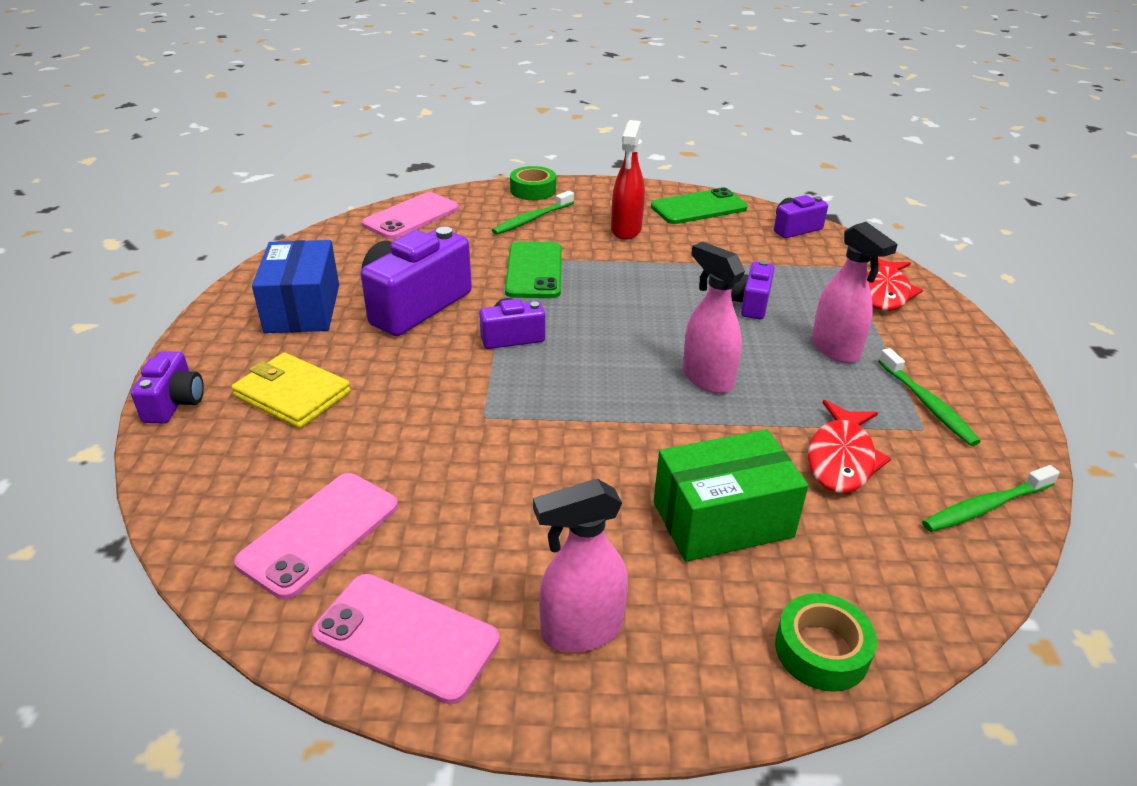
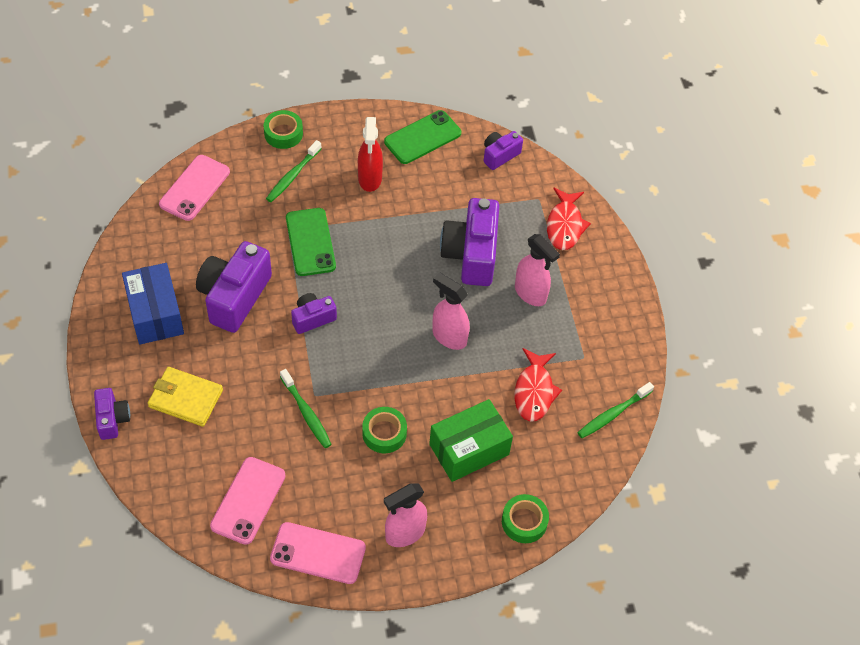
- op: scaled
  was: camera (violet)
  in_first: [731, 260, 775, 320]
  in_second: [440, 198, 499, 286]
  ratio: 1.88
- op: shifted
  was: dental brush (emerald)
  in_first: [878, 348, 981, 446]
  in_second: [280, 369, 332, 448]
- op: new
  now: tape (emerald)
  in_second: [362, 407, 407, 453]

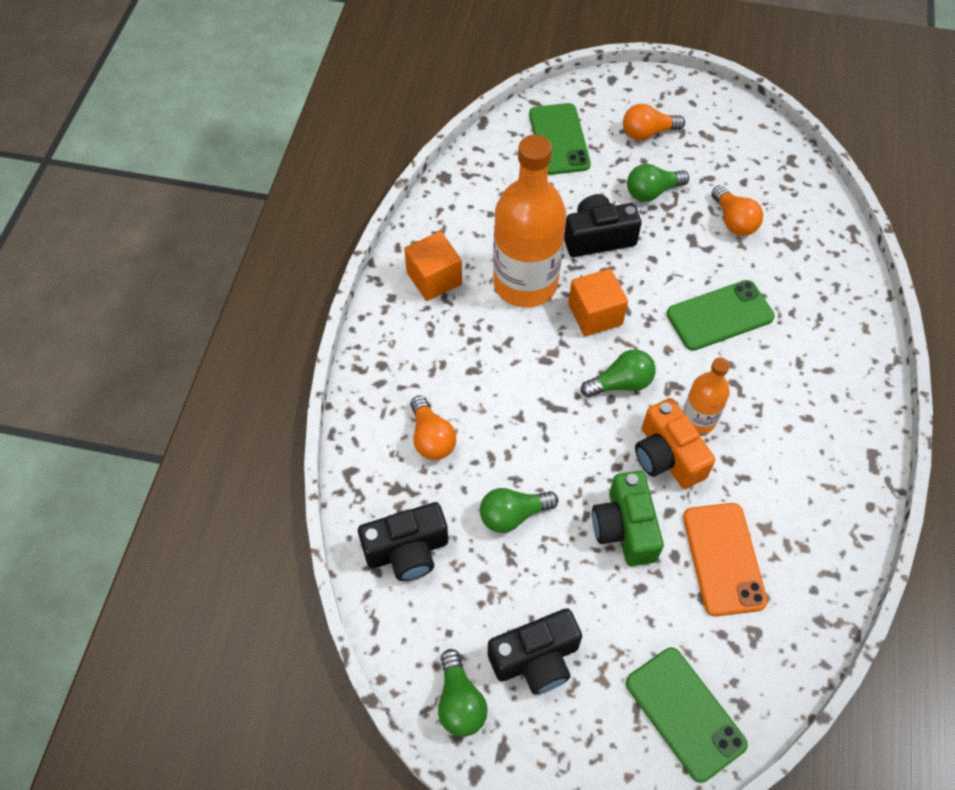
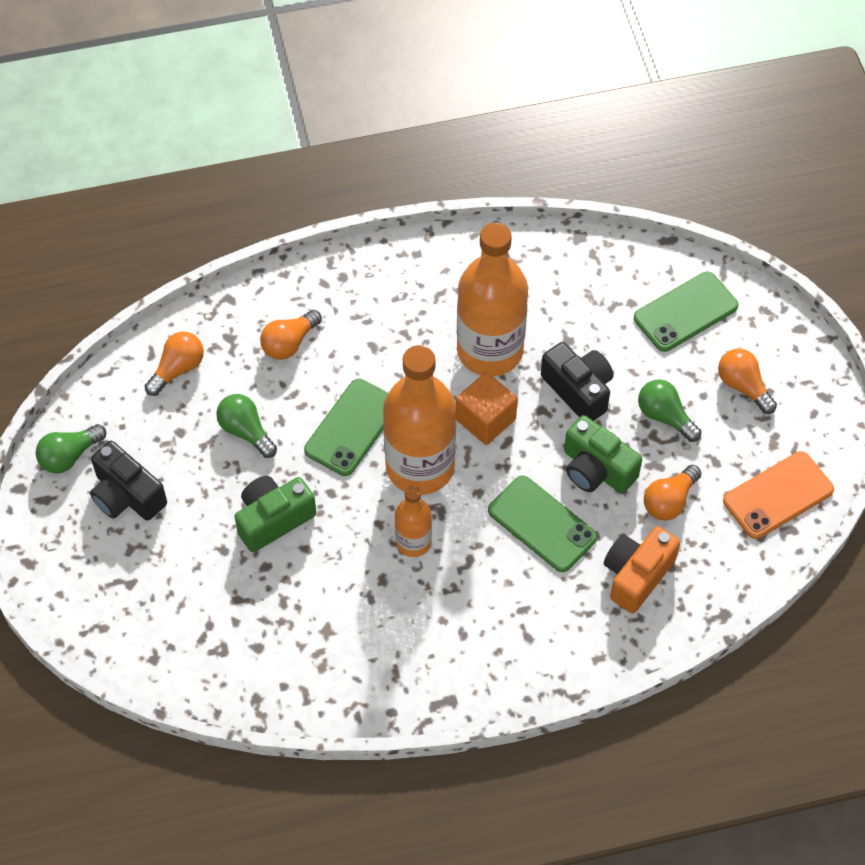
- op: swapped
  was: camera (black)
  now: light bulb (bright orange)
  in_first: [358, 502, 448, 581]
  in_second: [145, 332, 204, 396]
- op: gone
  was: block (bright orange)
  in_first: [404, 231, 462, 301]
- op: swapped
  was: light bulb (emerald)
  now: drink bottle (bright orange)
  in_first: [581, 349, 656, 398]
  in_second: [383, 345, 456, 495]
- op: shifted
  was: phone (emerald)
  in_first: [626, 648, 748, 783]
  in_second: [304, 379, 388, 476]
- op: shifted
  was: camera (bright orange)
  in_first: [635, 398, 715, 489]
  in_second: [604, 526, 680, 613]
- op: shifted
  was: phone (bright orange)
  in_first: [683, 503, 768, 616]
  in_second: [723, 451, 834, 539]
- op: new
  now: camera (emerald)
  in_second: [564, 415, 642, 493]

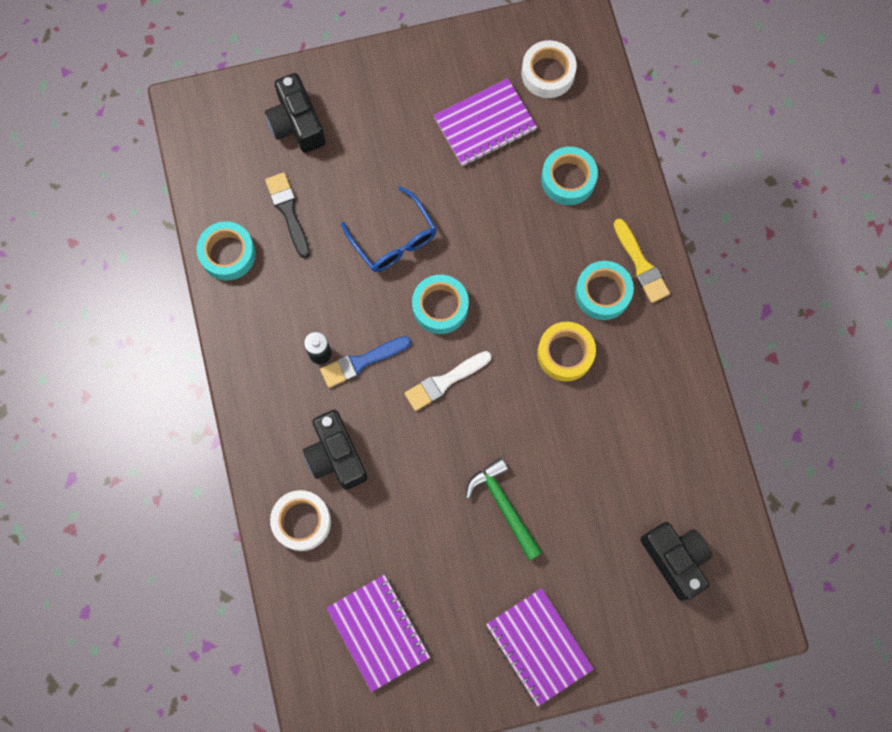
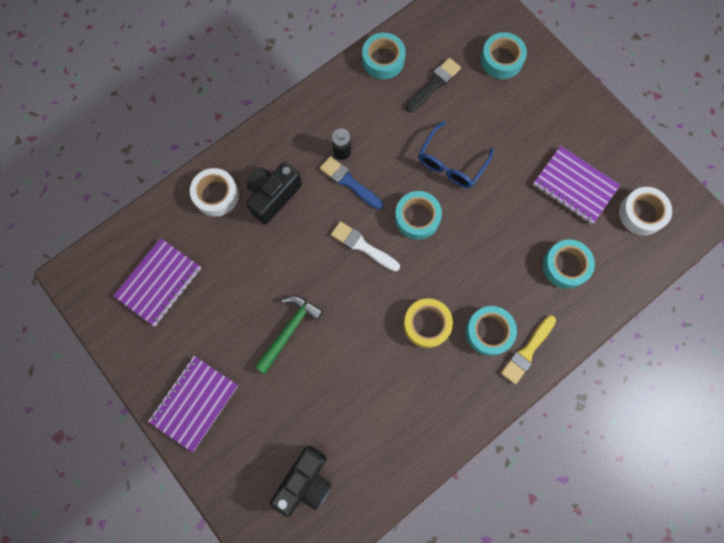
- op: swapped
  was: camera (black)
  now: tape (teal)
  in_first: [265, 73, 326, 153]
  in_second: [481, 32, 527, 79]

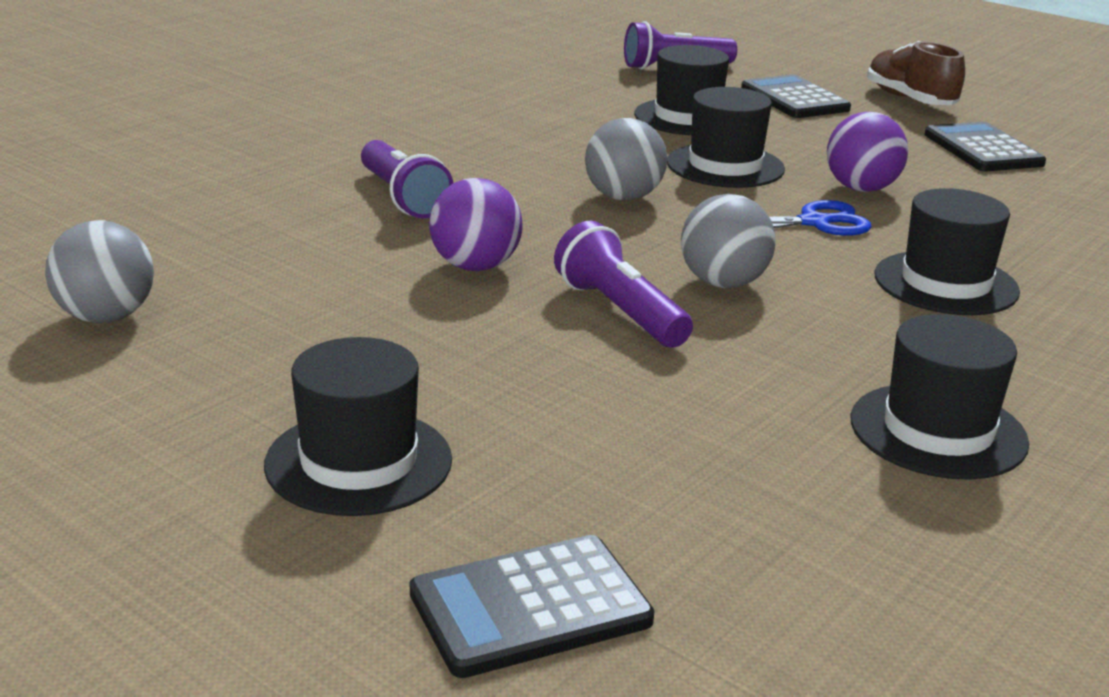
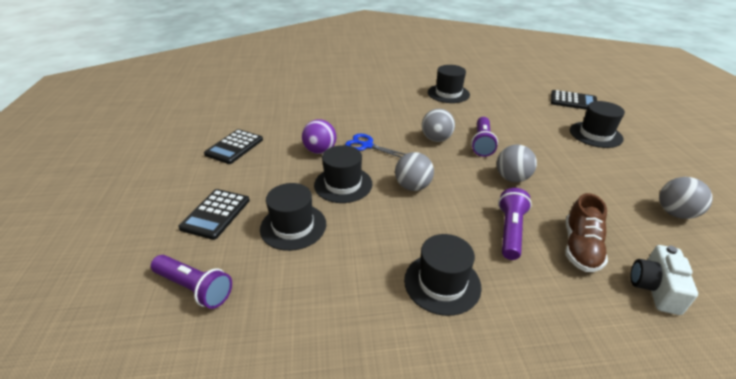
- op: repainted
  was: ball (violet)
  now: ball (grey)
  in_first: [429, 178, 523, 271]
  in_second: [497, 145, 537, 182]
- op: shifted
  was: shoe (brown)
  in_first: [867, 41, 965, 105]
  in_second: [565, 193, 608, 272]
- op: shifted
  was: tall hat (black)
  in_first: [874, 188, 1020, 315]
  in_second: [404, 234, 482, 316]
- op: new
  now: camera (snow-white)
  in_second: [630, 245, 698, 315]

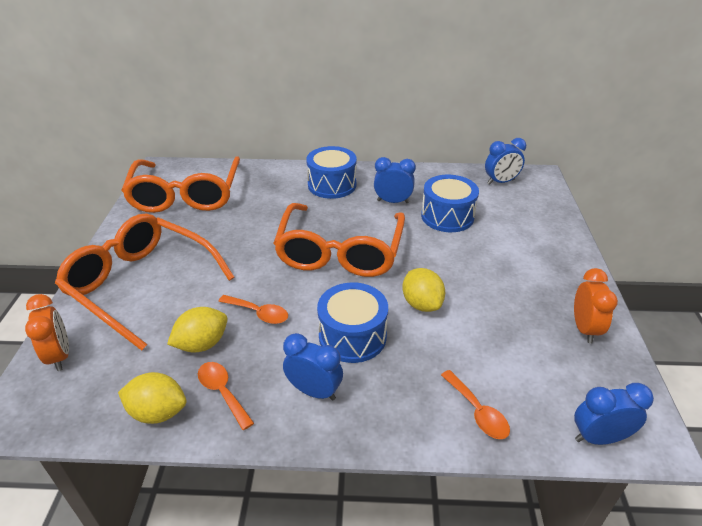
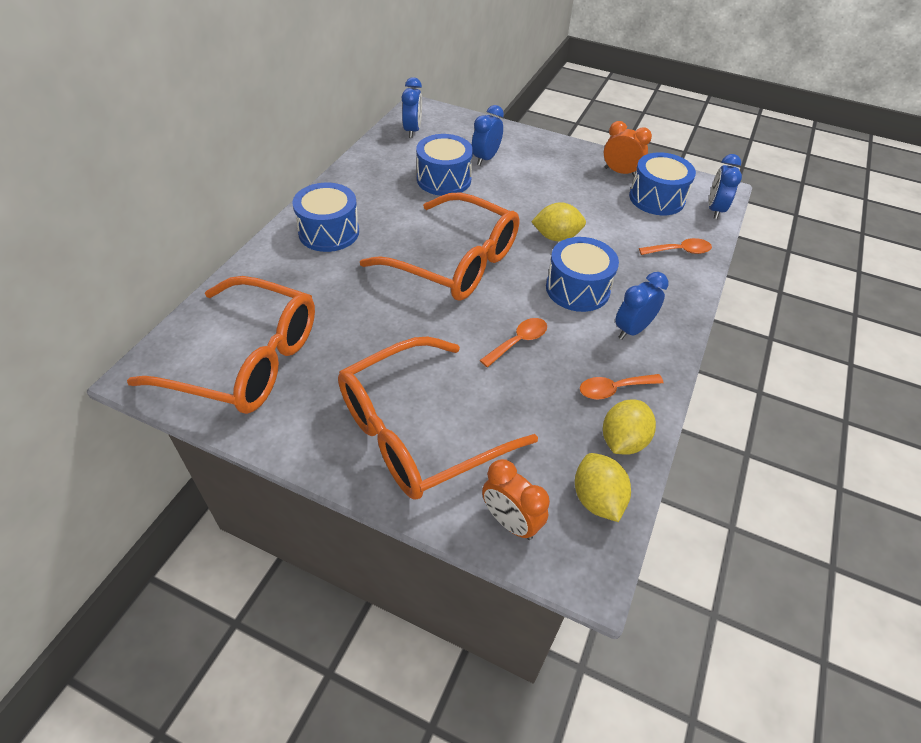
- op: rotated
  was: alarm clock (bright orange)
  in_first: [25, 294, 69, 371]
  in_second: [482, 459, 550, 540]
  clockwise: -135
- op: shifted
  was: citrus fruit (yellow)
  in_first: [167, 307, 228, 352]
  in_second: [575, 453, 631, 522]
- op: shifted
  was: alarm clock (royal blue)
  in_first: [374, 157, 416, 203]
  in_second: [472, 105, 504, 166]
- op: new
  now: snare drum (royal blue)
  in_second: [629, 152, 696, 215]

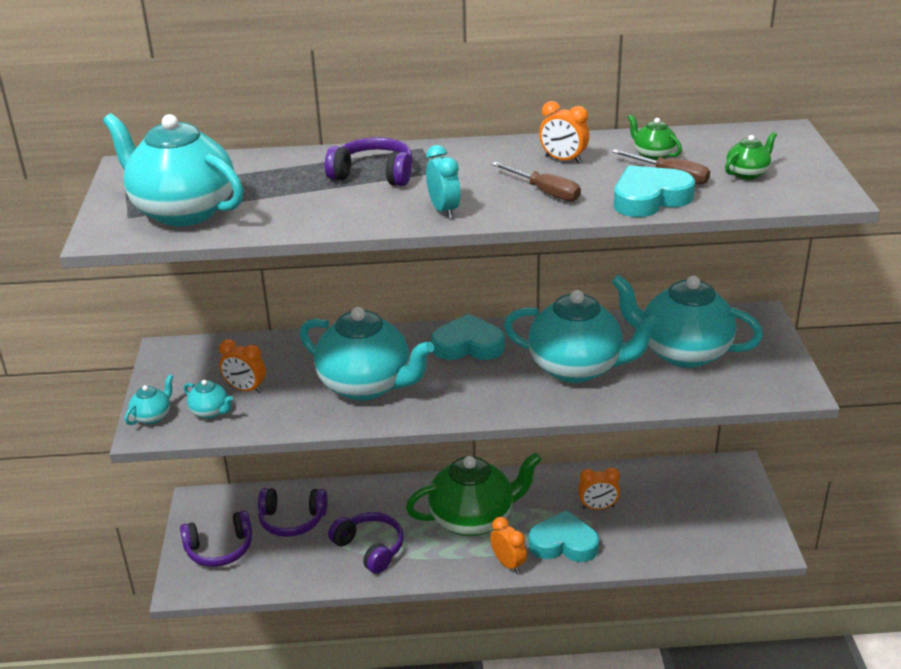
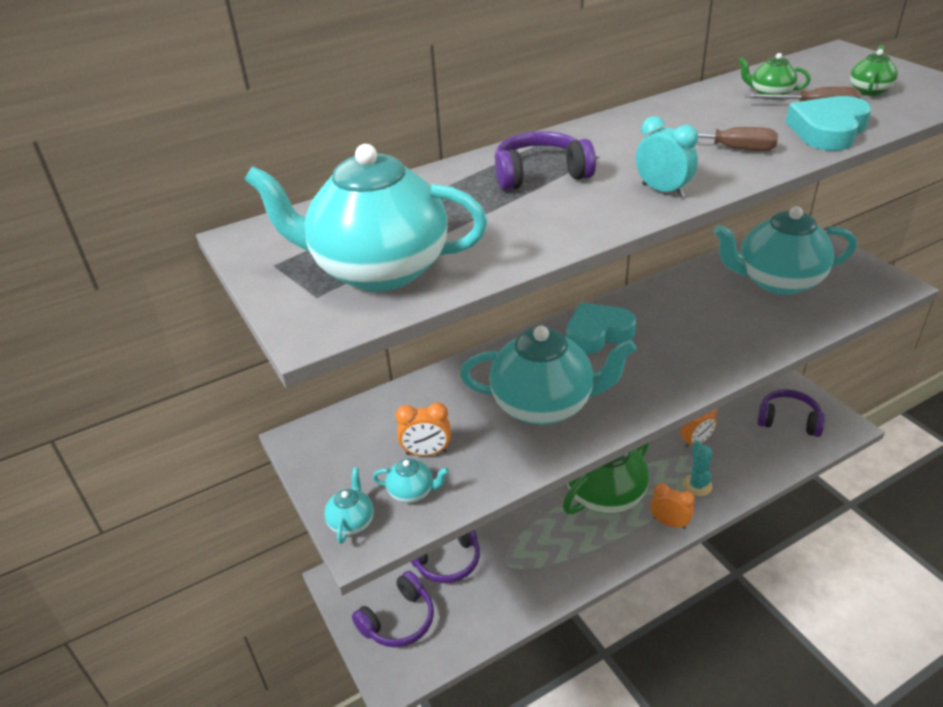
- op: shifted
  was: headphones (violet)
  in_first: [328, 512, 404, 574]
  in_second: [757, 389, 825, 437]
- op: gone
  was: tea pot (teal)
  in_first: [504, 290, 661, 383]
- op: swapped
  was: love heart (teal)
  now: cactus (teal)
  in_first: [529, 510, 599, 562]
  in_second: [683, 441, 712, 496]
- op: gone
  was: alarm clock (bright orange)
  in_first: [539, 101, 589, 164]

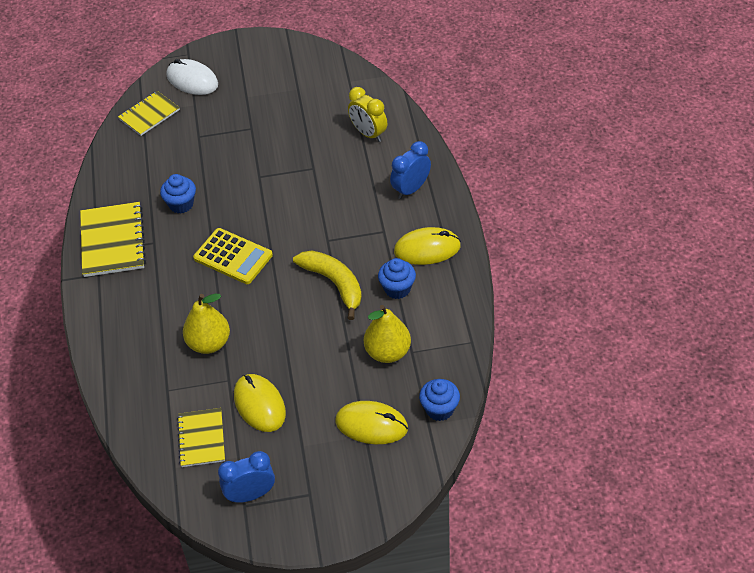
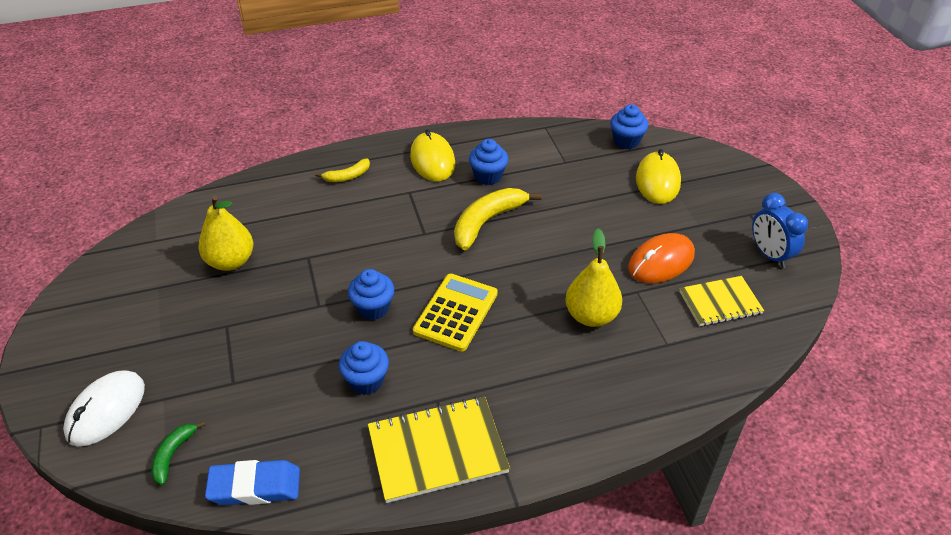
- op: swapped
  was: notepad (yellow)
  now: banana (emerald)
  in_first: [118, 91, 180, 136]
  in_second: [151, 421, 205, 485]
- op: repainted
  was: computer mouse (yellow)
  now: computer mouse (bright orange)
  in_first: [234, 374, 286, 432]
  in_second: [628, 233, 695, 283]
- op: gone
  was: alarm clock (yellow)
  in_first: [348, 87, 387, 142]
- op: shifted
  was: pear (yellow)
  in_first: [364, 305, 411, 363]
  in_second: [198, 195, 253, 271]
- op: swapped
  was: alarm clock (royal blue)
  now: banana (yellow)
  in_first: [390, 141, 431, 199]
  in_second: [315, 158, 370, 182]
- op: new
  now: eraser (royal blue)
  in_second: [205, 460, 300, 505]
- op: new
  now: cupcake (royal blue)
  in_second: [348, 269, 394, 320]

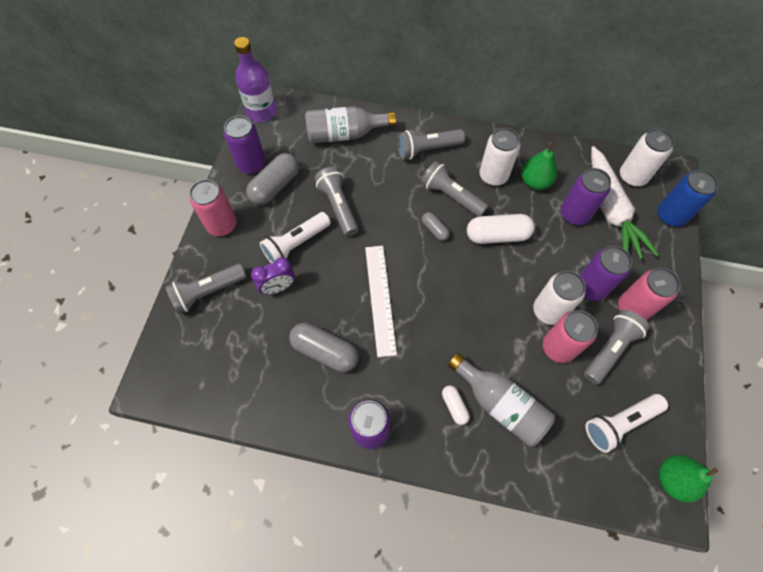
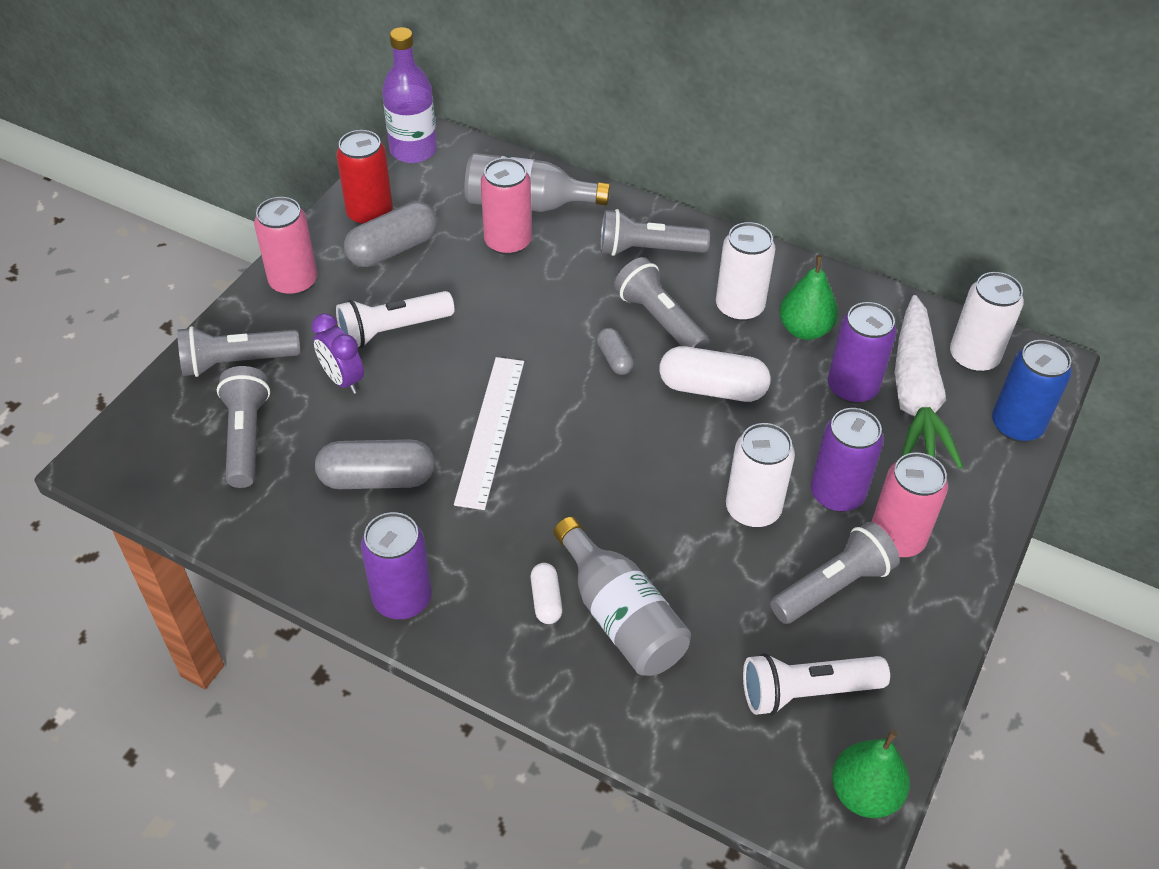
- op: repainted
  was: can (violet)
  now: can (crimson)
  in_first: [224, 116, 266, 174]
  in_second: [336, 130, 393, 225]
- op: rotated
  was: alarm clock (violet)
  in_first: [251, 257, 295, 294]
  in_second: [311, 313, 364, 394]
  clockwise: 60
- op: rotated
  was: pill shape (grey)
  in_first: [289, 323, 359, 372]
  in_second: [315, 439, 434, 489]
  clockwise: -45
- op: shifted
  was: pocket torch (grey)
  in_first: [314, 167, 359, 236]
  in_second: [217, 366, 270, 488]
- op: shifted
  was: can (pink)
  in_first: [543, 310, 598, 363]
  in_second: [481, 158, 532, 255]

